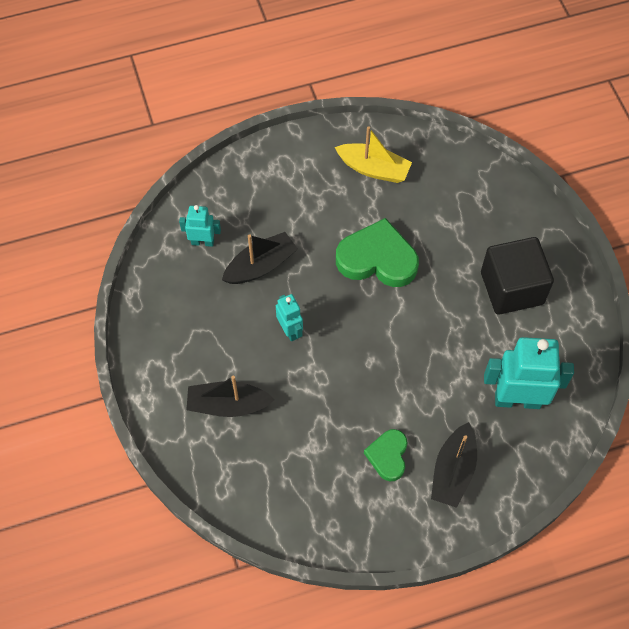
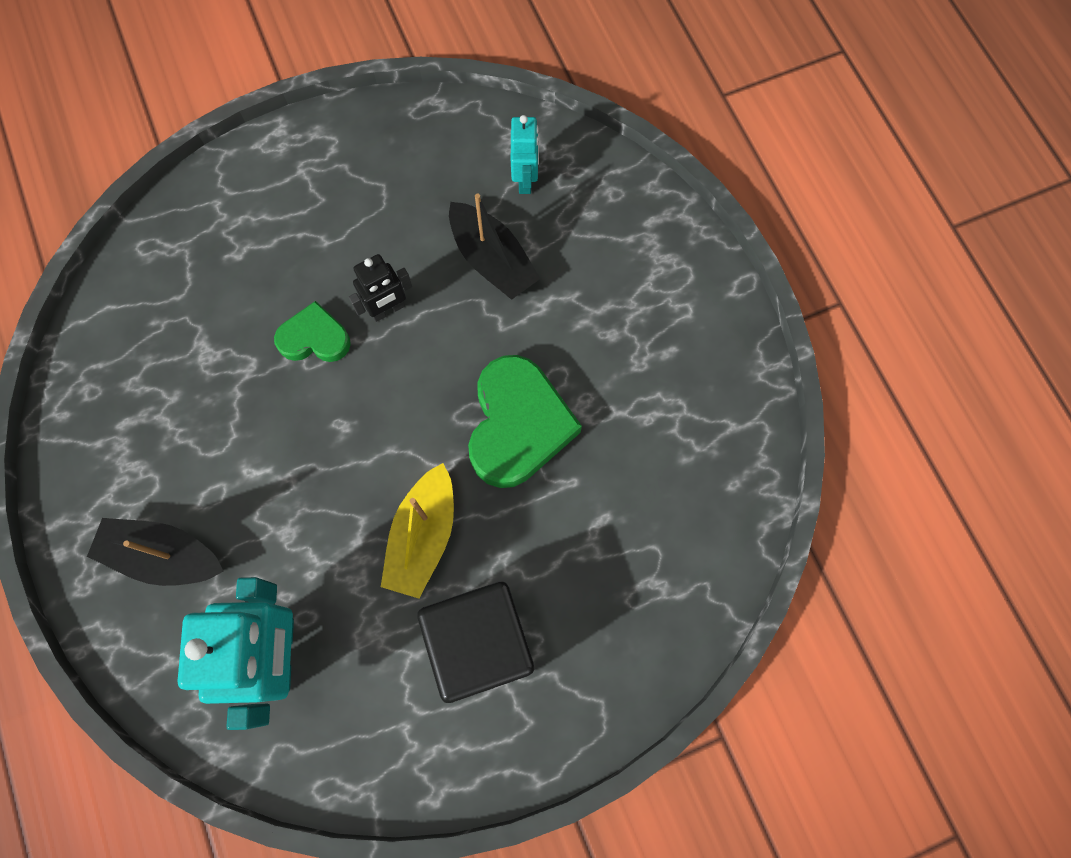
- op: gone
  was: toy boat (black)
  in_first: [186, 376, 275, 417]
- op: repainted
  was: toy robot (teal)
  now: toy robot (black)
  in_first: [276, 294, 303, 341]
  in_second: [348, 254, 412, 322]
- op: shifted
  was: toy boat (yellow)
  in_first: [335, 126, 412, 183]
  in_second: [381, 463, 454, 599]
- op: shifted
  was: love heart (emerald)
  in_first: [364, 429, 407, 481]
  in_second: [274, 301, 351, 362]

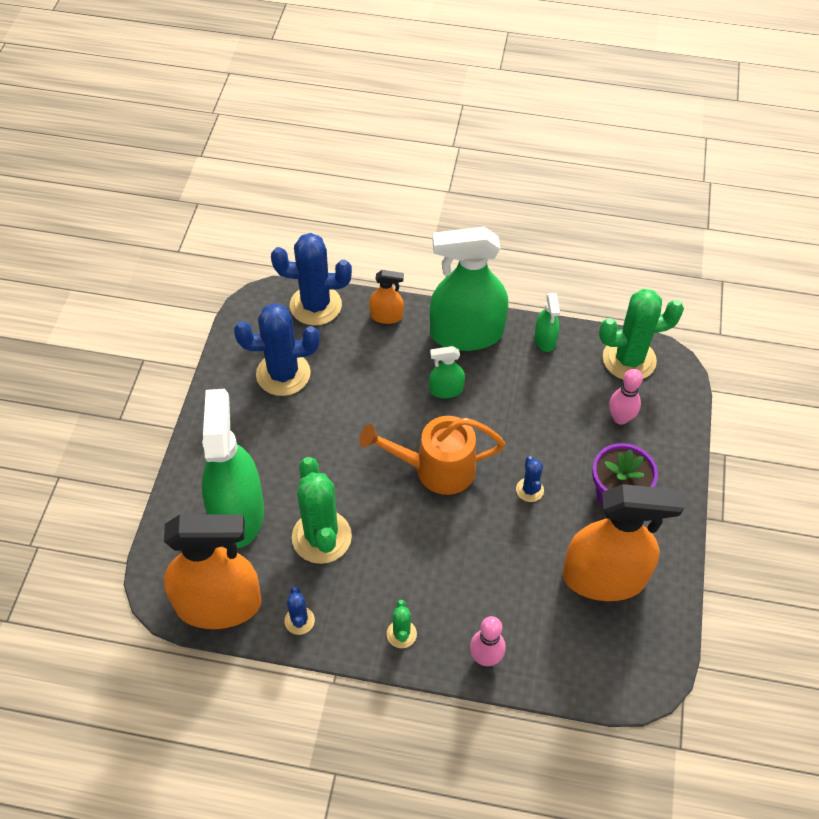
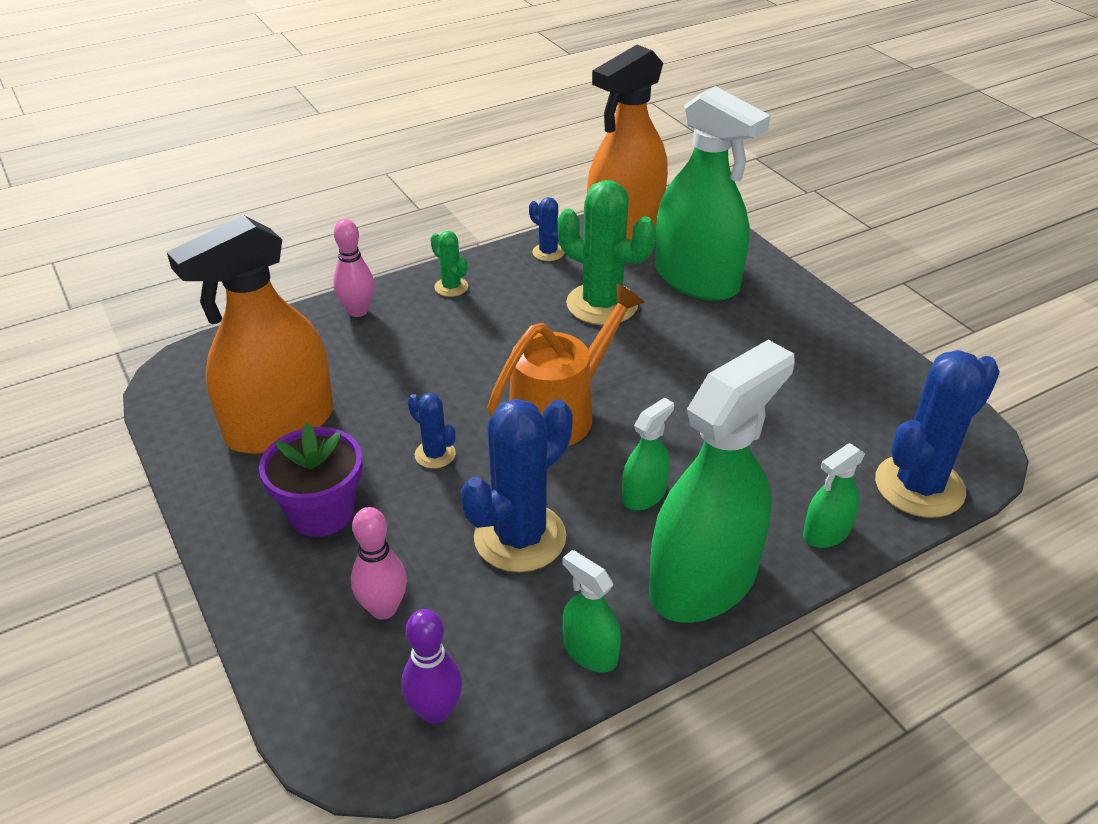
- op: shifted
  was: cactus (royal blue)
  in_first: [234, 303, 320, 396]
  in_second: [461, 399, 573, 572]
- op: repainted
  was: spray cleaner (bright orange)
  now: spray cleaner (emerald)
  in_first: [369, 270, 404, 324]
  in_second: [803, 443, 865, 548]
- op: swapped
  was: cactus (emerald)
  now: bowling pin (violet)
  in_first: [599, 289, 684, 380]
  in_second: [401, 609, 462, 724]

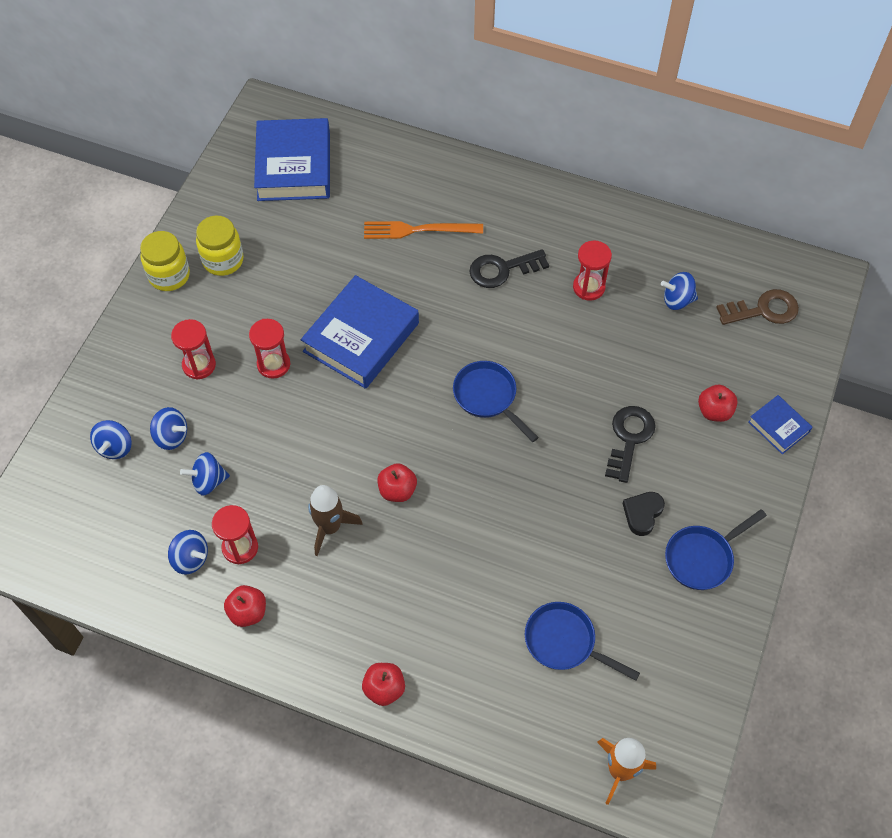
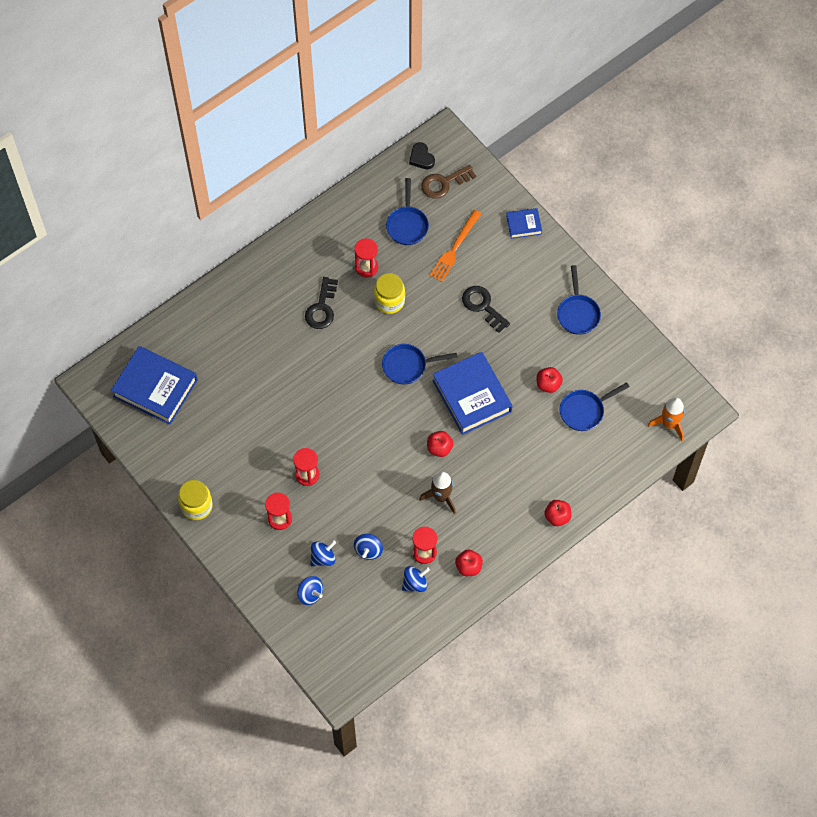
- op: shifted
  was: jam jar (yellow)
  in_first: [196, 216, 244, 276]
  in_second: [374, 273, 405, 314]
- op: shifted
  was: book (royal blue)
  in_first: [301, 275, 419, 389]
  in_second: [432, 352, 512, 435]
- op: shifted
  was: fork (bright orange)
  in_first: [364, 221, 483, 239]
  in_second: [429, 210, 481, 282]
- op: shifted
  was: love heart (black)
  in_first: [623, 492, 665, 536]
  in_second: [409, 142, 435, 169]
- op: swapped
  was: toy top (royal blue)
  now: pan (royal blue)
  in_first: [661, 272, 698, 310]
  in_second: [386, 178, 429, 245]
- op: shifted
  was: apple fruit (crimson)
  in_first: [698, 385, 738, 422]
  in_second: [537, 367, 563, 393]
- op: rotated
  was: latchkey (brown)
  in_first: [716, 289, 799, 325]
  in_second: [421, 165, 476, 199]
  clockwise: -135

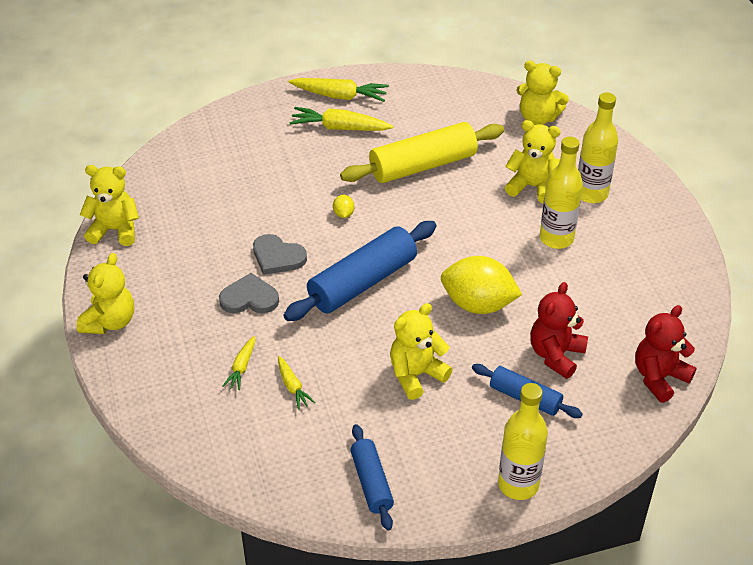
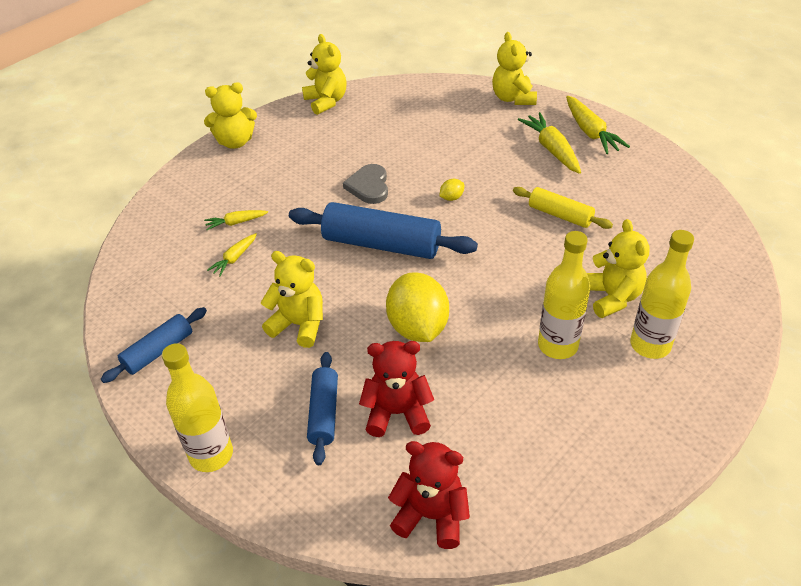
- op: gone
  was: love heart (grey)
  in_first: [219, 273, 279, 313]
- op: scaled
  was: pastry roller (yellow)
  in_first: [340, 122, 504, 183]
  in_second: [513, 187, 613, 229]
  ratio: 0.57
- op: shifted
  was: stuffed bear (yellow)
  in_first: [516, 61, 569, 125]
  in_second: [492, 32, 537, 105]

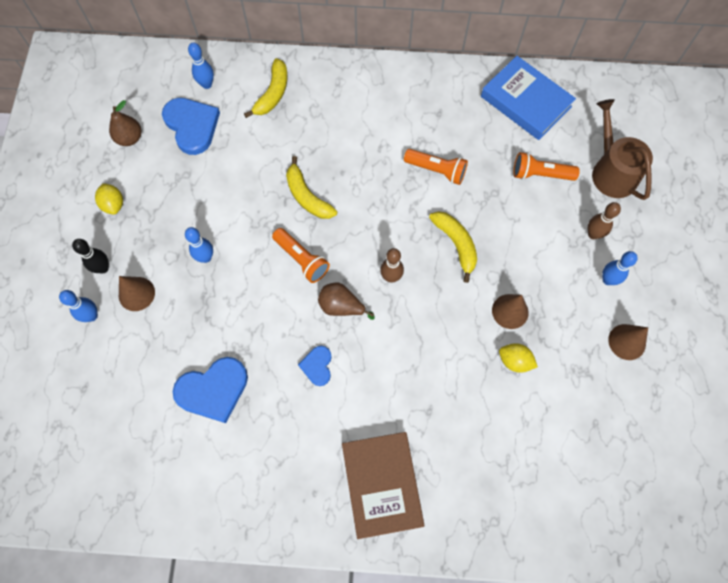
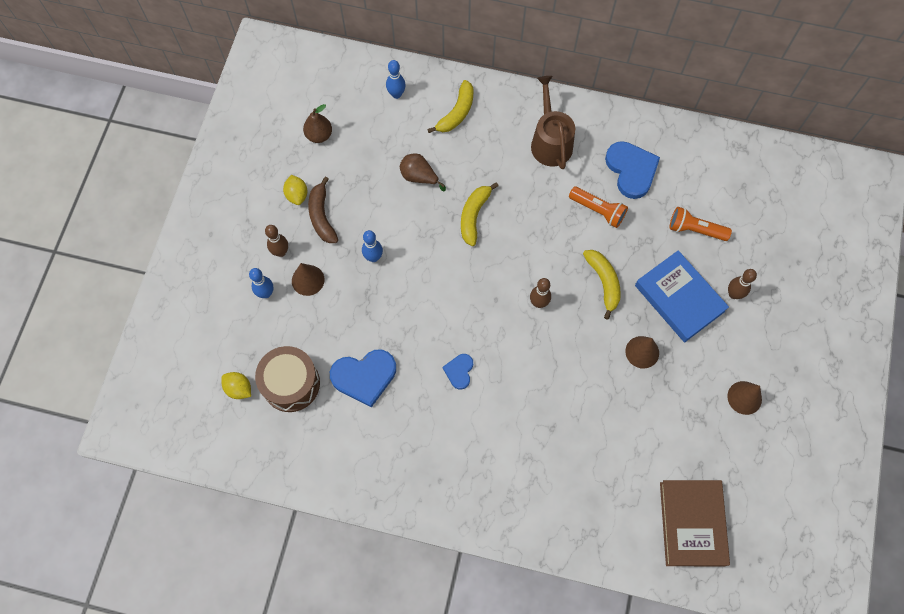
- op: repainted
  was: bowling pin (black)
  now: bowling pin (brown)
  in_first: [72, 239, 109, 274]
  in_second: [265, 225, 288, 257]
- op: shifted
  was: love heart (royal blue)
  in_first: [162, 98, 220, 155]
  in_second: [605, 141, 660, 199]
- op: gone
  was: pocket torch (bright orange)
  in_first: [272, 228, 330, 283]
- op: rotated
  was: banana (yellow)
  in_first: [286, 156, 337, 219]
  in_second: [461, 182, 499, 246]
  clockwise: 45
- op: shifted
  was: pear (brown)
  in_first: [318, 282, 375, 320]
  in_second: [400, 154, 446, 192]
- op: shifted
  was: book (brown)
  in_first: [342, 432, 424, 539]
  in_second: [660, 480, 730, 566]
- op: shifted
  was: book (royal blue)
  in_first: [481, 56, 576, 140]
  in_second: [635, 250, 729, 342]
- op: shifted
  was: citrus fruit (yellow)
  in_first: [499, 343, 538, 373]
  in_second: [221, 372, 251, 399]
- op: shifted
  was: watering pot (brown)
  in_first: [592, 99, 653, 200]
  in_second: [531, 76, 575, 169]
- op: gone
  was: bowling pin (royal blue)
  in_first: [602, 251, 638, 285]
- op: new
  now: snare drum (brown)
  in_second: [255, 346, 320, 412]
- op: new
  now: banana (brown)
  in_second: [308, 177, 338, 243]

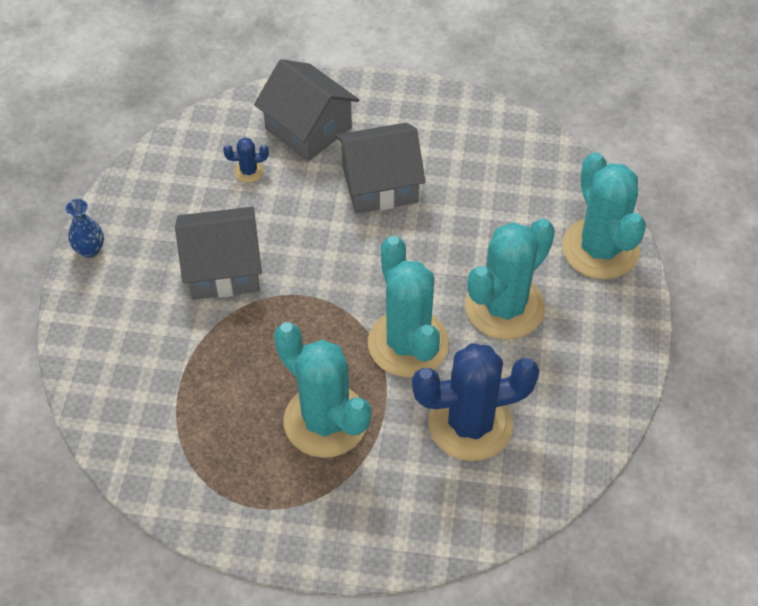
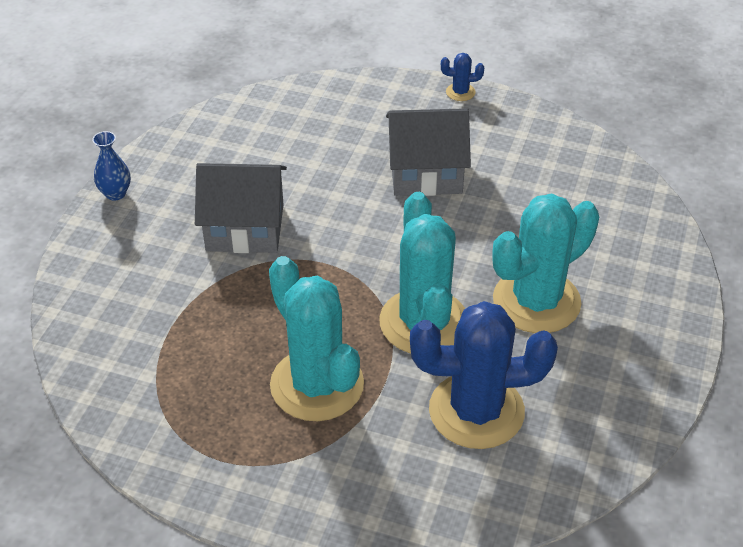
- op: shifted
  was: cactus (royal blue)
  in_first: [223, 137, 269, 183]
  in_second: [441, 53, 484, 101]
- op: gone
  was: house (grey)
  in_first: [254, 59, 359, 161]
- op: gone
  was: cactus (teal)
  in_first: [562, 153, 646, 280]

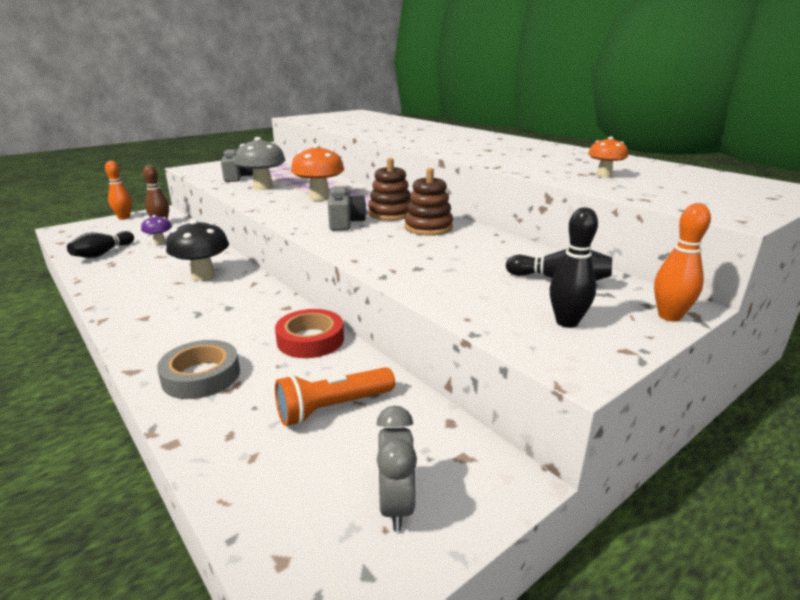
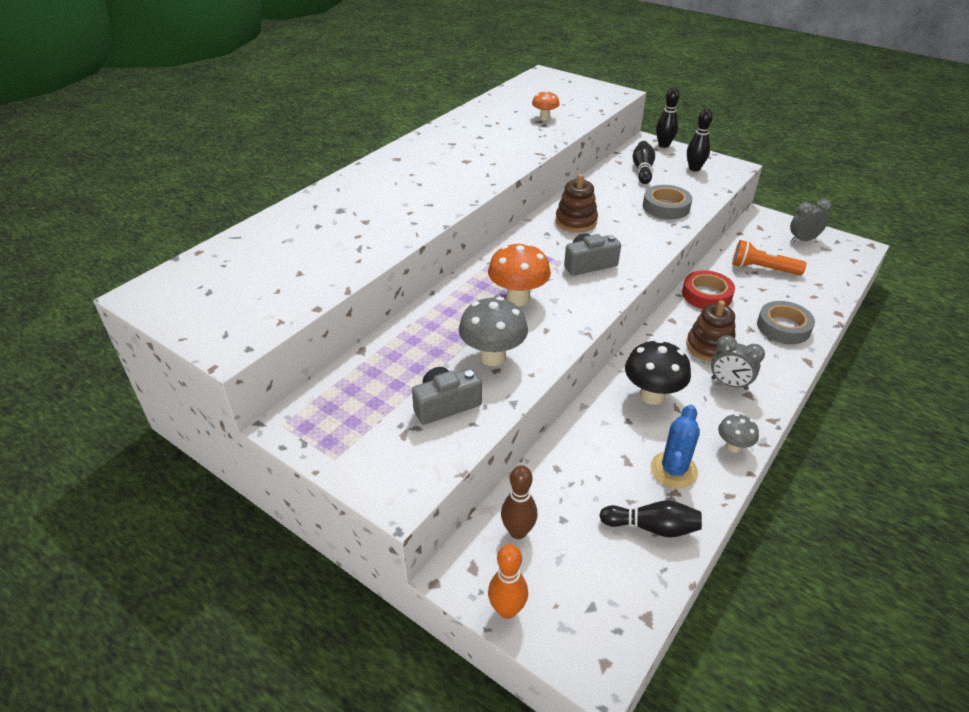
- op: gone
  was: mushroom (violet)
  in_first: [141, 215, 172, 245]
- op: rotated
  was: pocket torch (bright orange)
  in_first: [275, 367, 395, 426]
  in_second: [732, 240, 806, 275]
  clockwise: 150
- op: shifted
  was: ring stacker (brown)
  in_first: [368, 158, 411, 220]
  in_second: [686, 300, 736, 362]
- op: repainted
  was: bowling pin (bright orange)
  now: bowling pin (black)
  in_first: [654, 203, 711, 322]
  in_second: [656, 88, 680, 148]
- op: new
  now: tape (grey)
  in_second: [643, 185, 692, 219]
- op: new
  now: cactus (royal blue)
  in_second: [650, 405, 700, 488]
- op: new
  now: alarm clock (grey)
  in_second: [711, 335, 765, 390]
- op: new
  now: mushroom (grey)
  in_second: [718, 414, 759, 453]

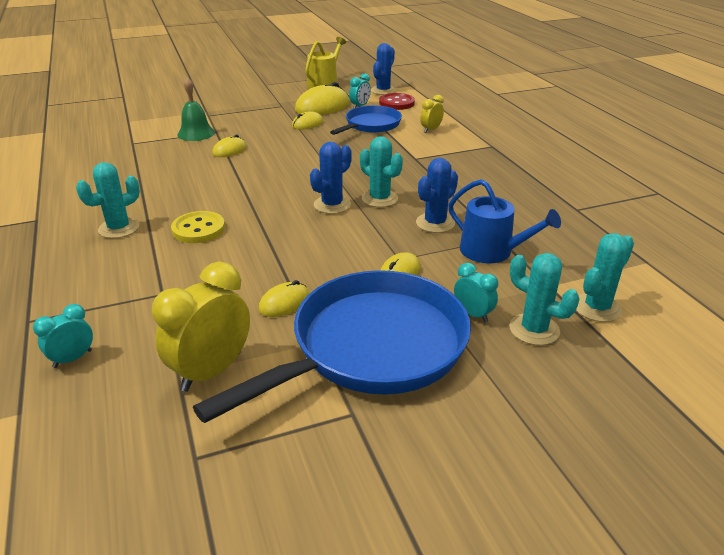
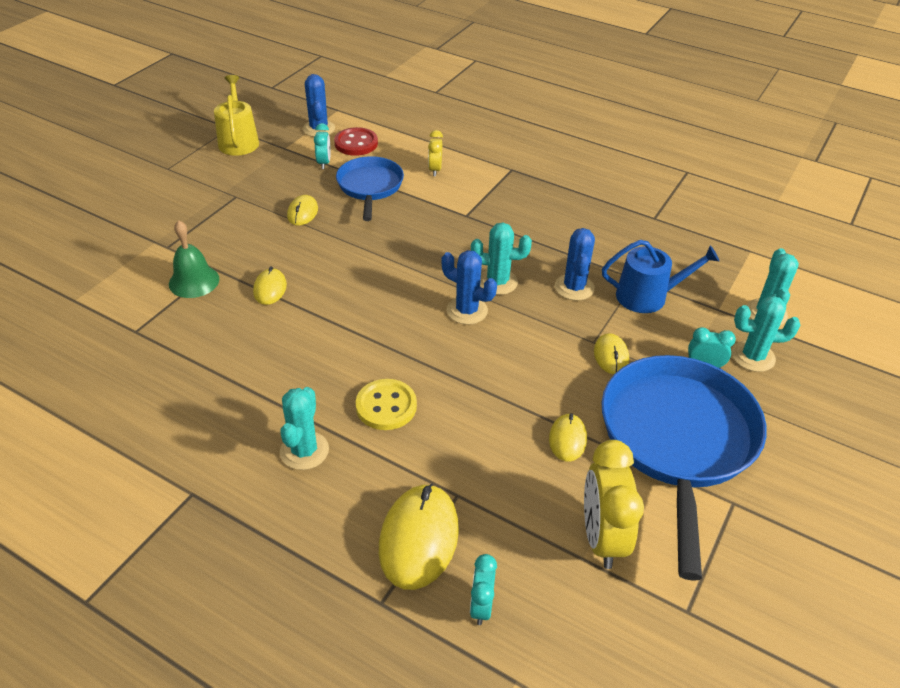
- op: shifted
  was: computer mouse (yellow)
  in_first: [295, 82, 349, 115]
  in_second: [379, 484, 459, 590]
- op: rotated
  was: cactus (royal blue)
  in_first: [310, 142, 352, 214]
  in_second: [441, 250, 497, 325]
  clockwise: -60

